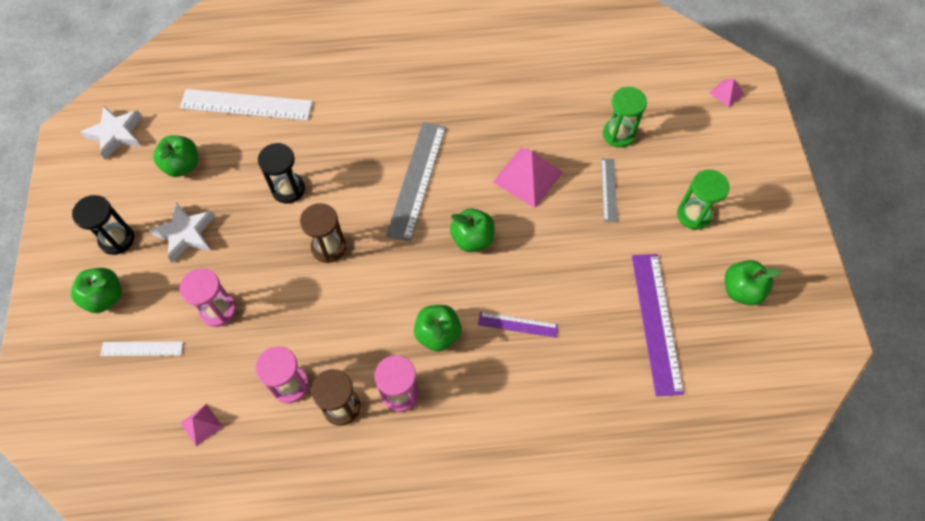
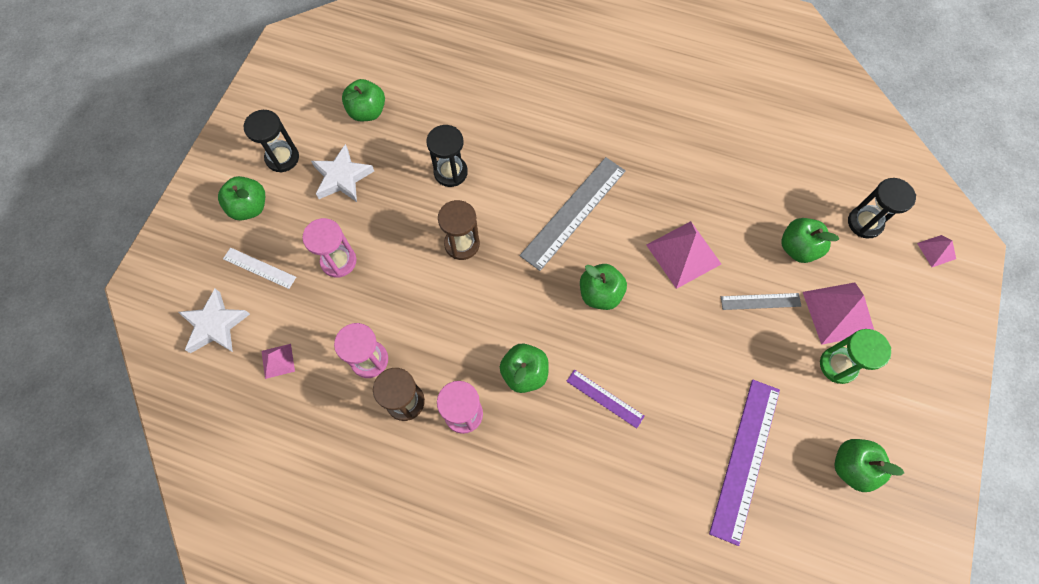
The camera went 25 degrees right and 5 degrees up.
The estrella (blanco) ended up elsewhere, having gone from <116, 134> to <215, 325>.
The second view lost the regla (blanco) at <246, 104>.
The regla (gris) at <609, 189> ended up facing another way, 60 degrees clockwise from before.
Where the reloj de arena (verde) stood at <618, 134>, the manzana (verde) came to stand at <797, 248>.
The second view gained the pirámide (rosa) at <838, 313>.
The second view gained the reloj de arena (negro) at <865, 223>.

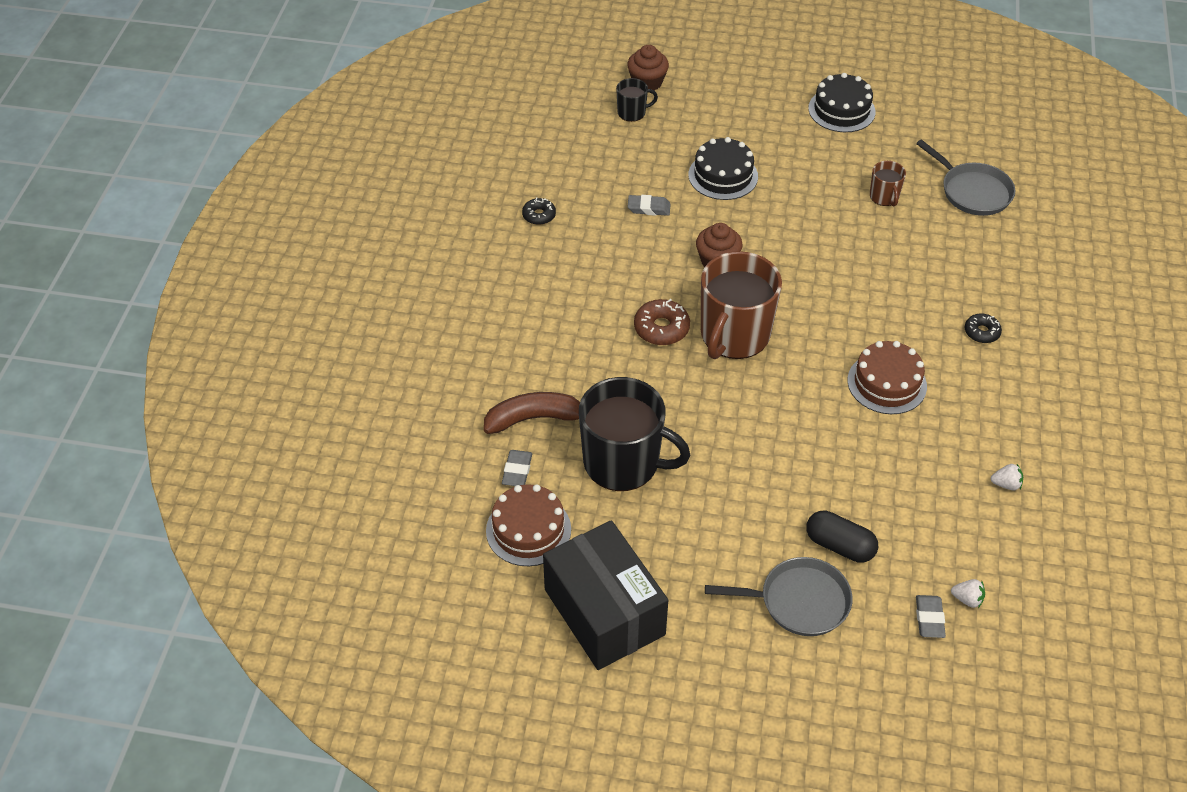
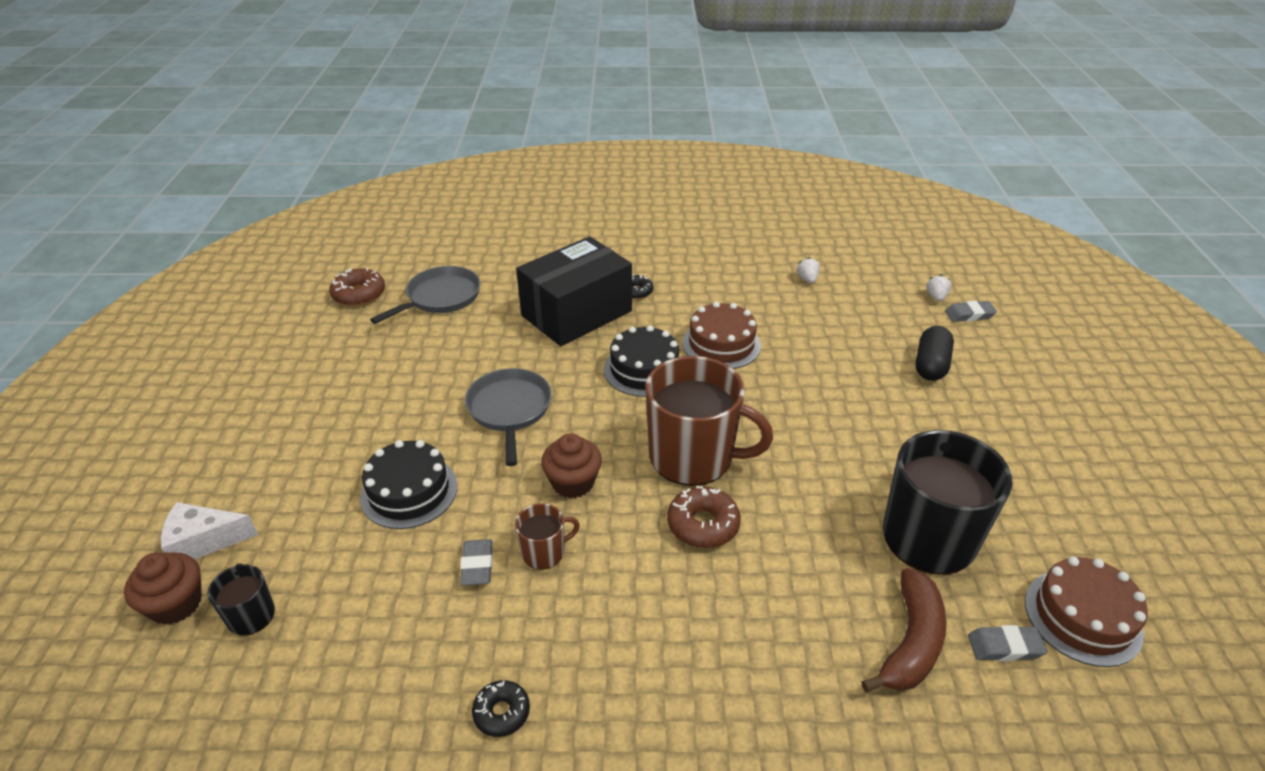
The camera went 100 degrees left and 10 degrees down.
The plátano (marrón) at <534, 419> ended up facing another way, 135 degrees counterclockwise from before.
The caja (negro) ended up elsewhere, having gone from <604, 612> to <576, 313>.
The sartén (gris) ended up elsewhere, having gone from <799, 601> to <510, 410>.
The tarta (negro) ended up elsewhere, having gone from <841, 110> to <644, 369>.
The taza (marrón) ended up elsewhere, having gone from <884, 197> to <544, 552>.
The second view gained the queso (blanco) at <204, 541>.
The second view gained the rosquilla (marrón) at <359, 294>.

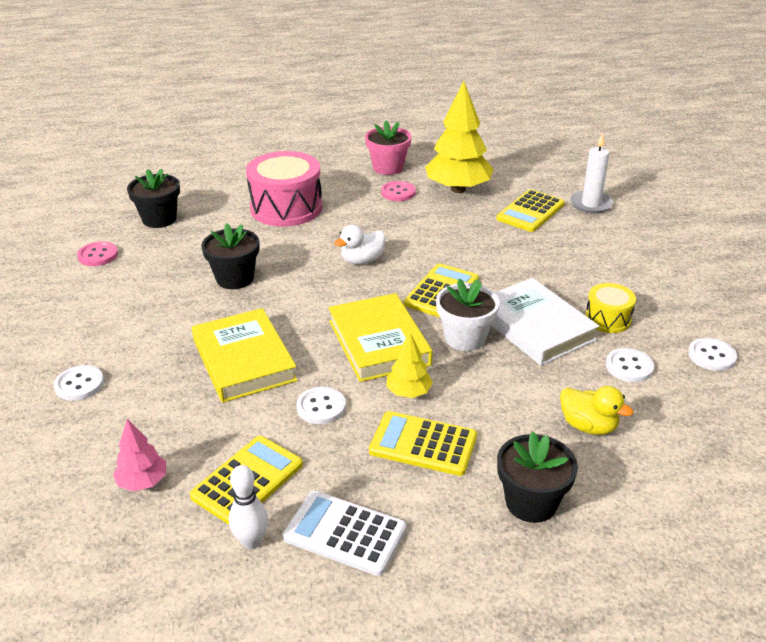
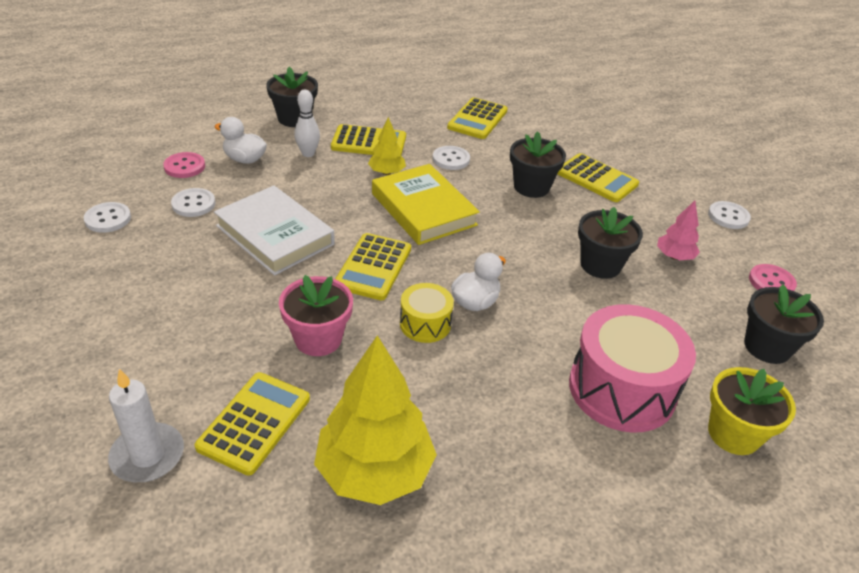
The camera went 165 degrees right and 5 degrees up.
The botón (blanco) ended up elsewhere, having gone from <79, 384> to <728, 216>.
The árbol (rosa) ended up elsewhere, having gone from <143, 482> to <674, 256>.
Where the libro (amarillo) stood at <244, 360>, the maceta (negro) came to stand at <531, 187>.
The bolo (blanco) ended up elsewhere, having gone from <251, 541> to <308, 153>.
The second view lost the calculadora (blanco) at <345, 533>.
The maceta (rosa) ended up elsewhere, having gone from <388, 168> to <318, 339>.
The botón (rosa) ended up elsewhere, having gone from <398, 192> to <184, 166>.
The second view lost the maceta (blanco) at <465, 338>.
What was the pato (amarillo) at <588, 426> turned into the pato (blanco) at <245, 159>.
The tambor (amarillo) ended up elsewhere, having gone from <608, 319> to <425, 324>.
The second view gained the calculadora (amarillo) at <596, 179>.
The second view gained the maceta (amarillo) at <733, 434>.

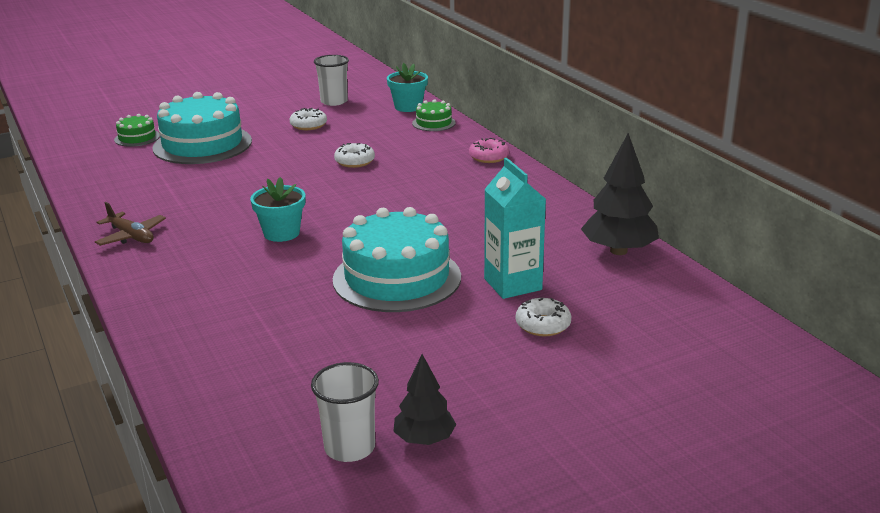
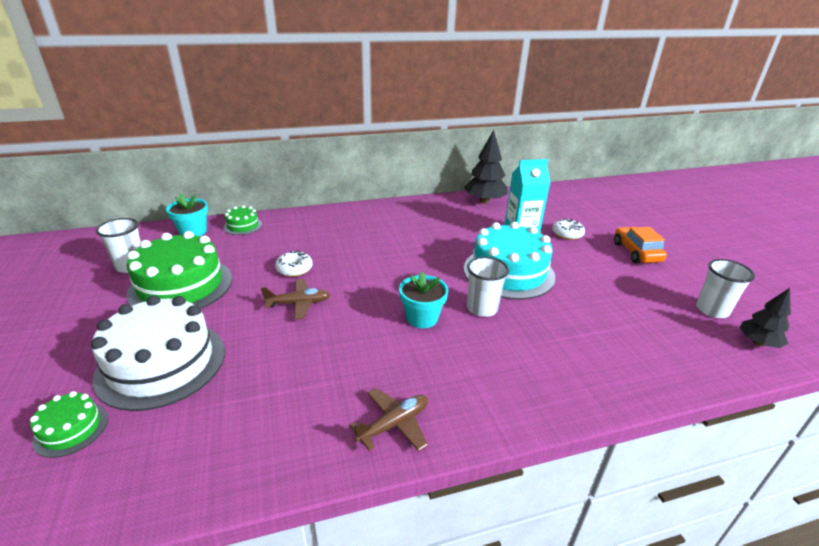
The camera went 80 degrees left and 5 degrees up.
What was the tarta (turquesa) at <202, 144> turned into the tarta (blanco) at <161, 363>.
Where the rosquilla (blanco) stood at <308, 125>, the tarta (verde) came to stand at <181, 286>.
The árbol (negro) ended up elsewhere, having gone from <424, 439> to <758, 342>.
The second view lost the rosquilla (rosa) at <489, 157>.
The second view gained the avión (marrón) at <298, 303>.
The second view gained the vaso (blanco) at <482, 308>.
The second view gained the coche (naranja) at <636, 252>.

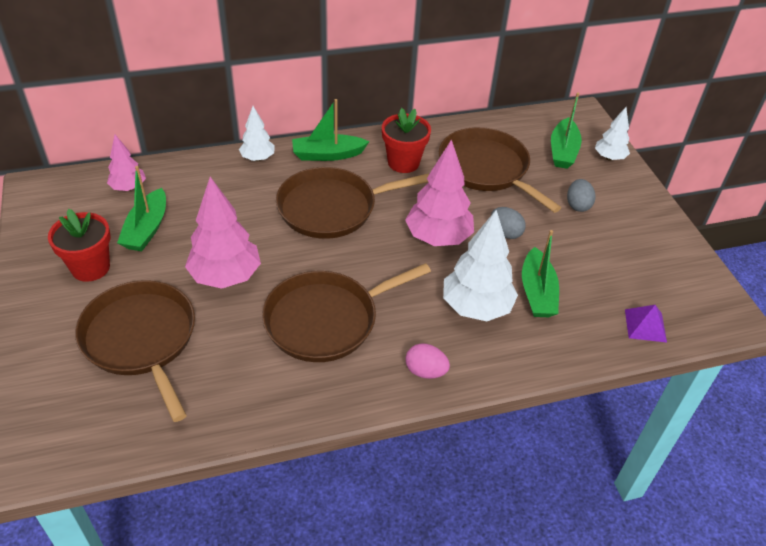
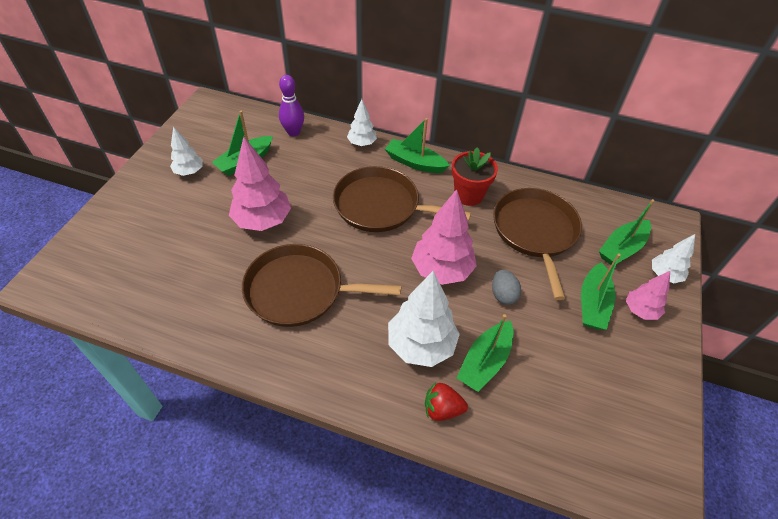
The camera went 35 degrees right and 5 degrees up.
Where the maceta (rojo) stood at <90, 267>, the árbol (blanco) came to stand at <189, 172>.
The second view lost the sartén (marrón) at <141, 339>.
The árbol (rosa) ended up elsewhere, having gone from <128, 188> to <640, 310>.
The second view lost the huevo (rosa) at <425, 371>.
Where the huevo (gris) stood at <577, 205>, the barco (verde) came to stand at <593, 304>.
The second view lost the pirámide (morado) at <645, 325>.
The second view gained the bolo (morado) at <293, 132>.
The second view gained the fresa (rojo) at <442, 409>.

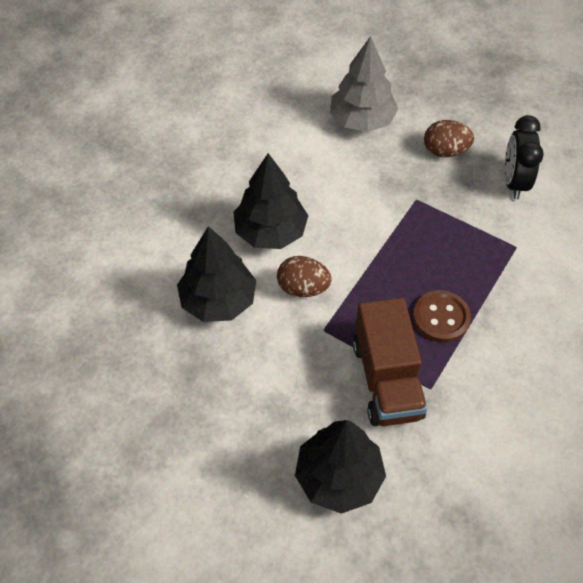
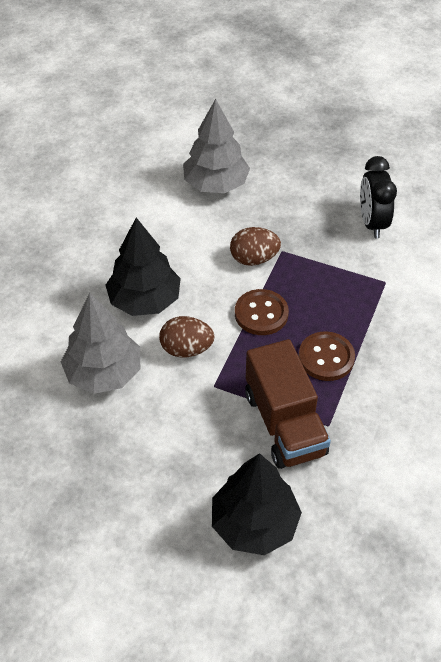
The camera went 10 degrees left and 5 degrees down.
What was the árbol (negro) at <218, 300> turned into the árbol (gris) at <104, 373>.
The huevo (marrón) ended up elsewhere, having gone from <445, 151> to <254, 259>.
The second view gained the botón (marrón) at <261, 314>.

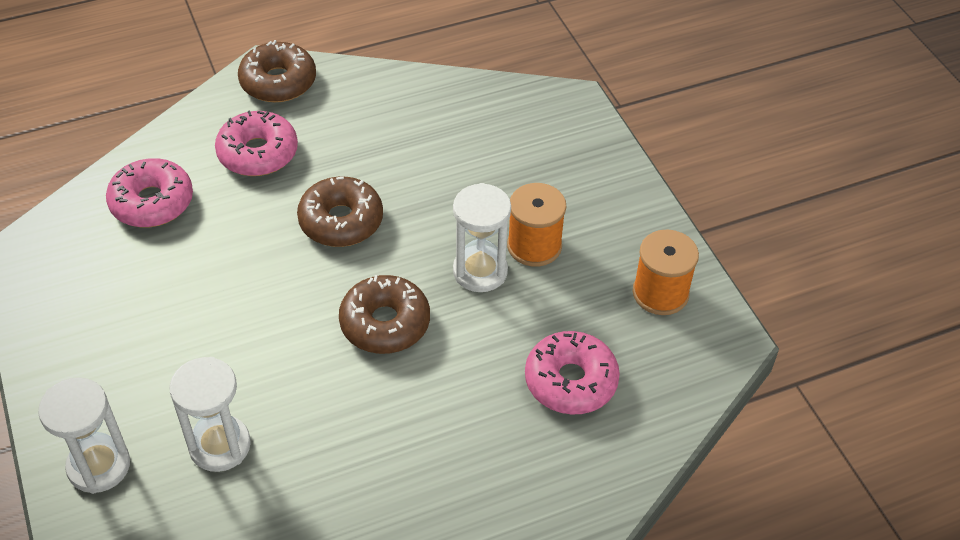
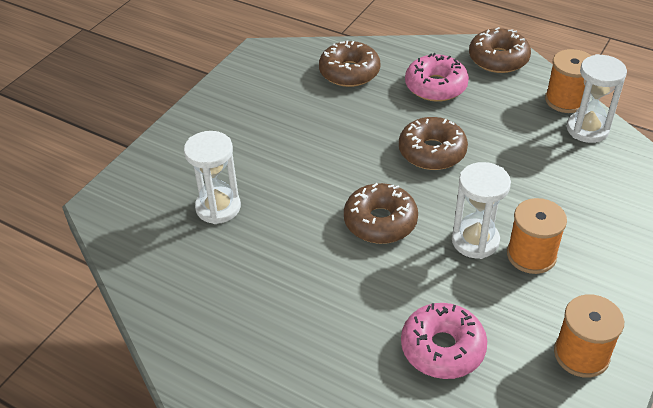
The camera went 55 degrees right and 5 degrees down.
The reloj de arena (blanco) ended up elsewhere, having gone from <99, 466> to <587, 129>.
What was the rosquilla (rosa) at <152, 202> turned into the rosquilla (marrón) at <349, 72>.
The second view gained the carrete (naranja) at <565, 100>.

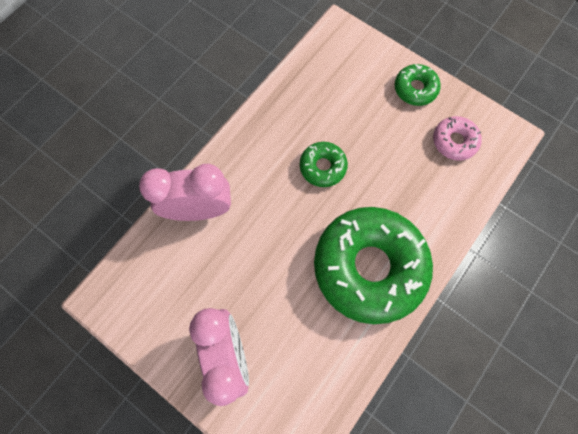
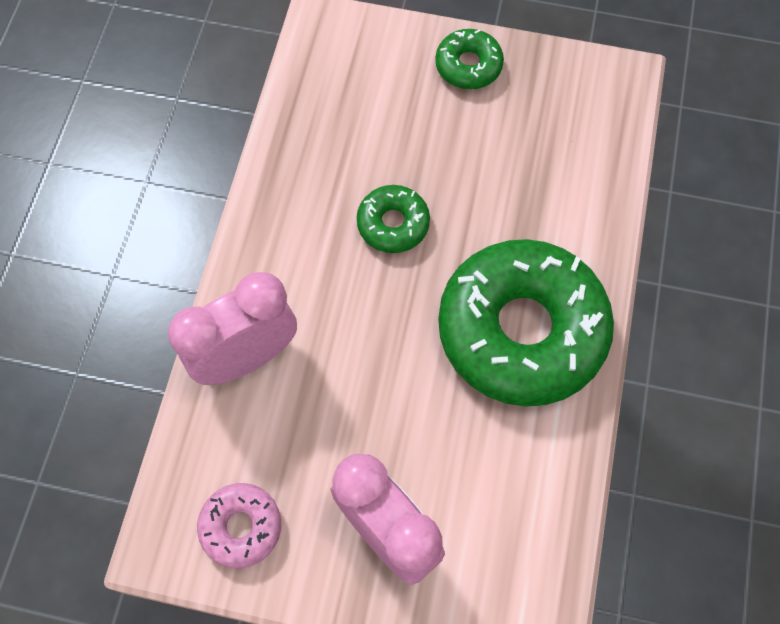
The camera went 25 degrees left and 5 degrees down.
The rosquilla (rosa) ended up elsewhere, having gone from <454, 141> to <241, 527>.

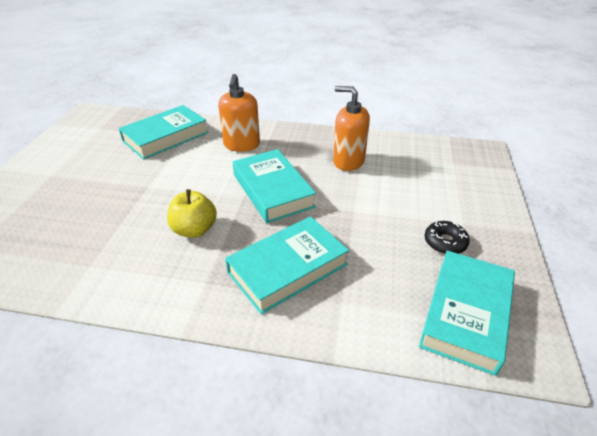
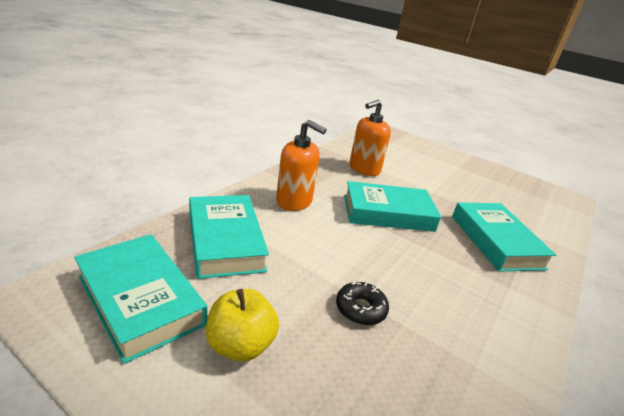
The camera went 70 degrees left and 10 degrees down.
The manzana (amarillo) ended up elsewhere, having gone from <194, 230> to <240, 345>.
The libro (turquesa) ended up elsewhere, having gone from <466, 314> to <140, 300>.
The rosquilla (negro) ended up elsewhere, having gone from <445, 242> to <360, 309>.

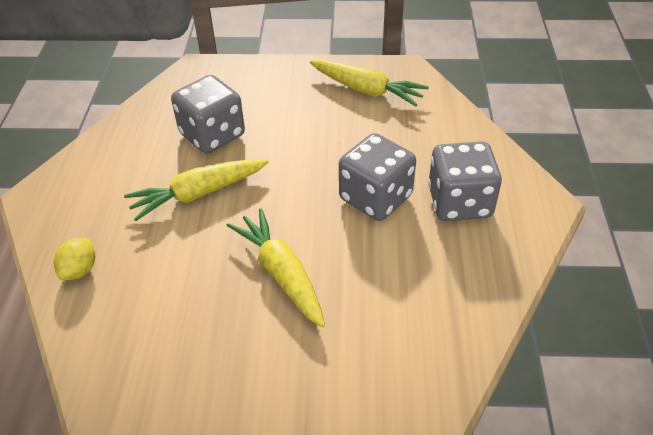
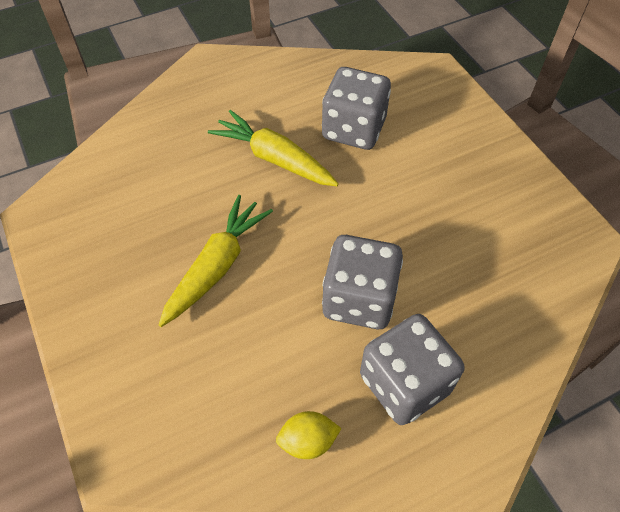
The camera went 60 degrees right and 10 degrees up.
The limón (amarillo) ended up elsewhere, having gone from <80, 270> to <308, 441>.
The second view lost the zanahoria (amarillo) at <367, 90>.

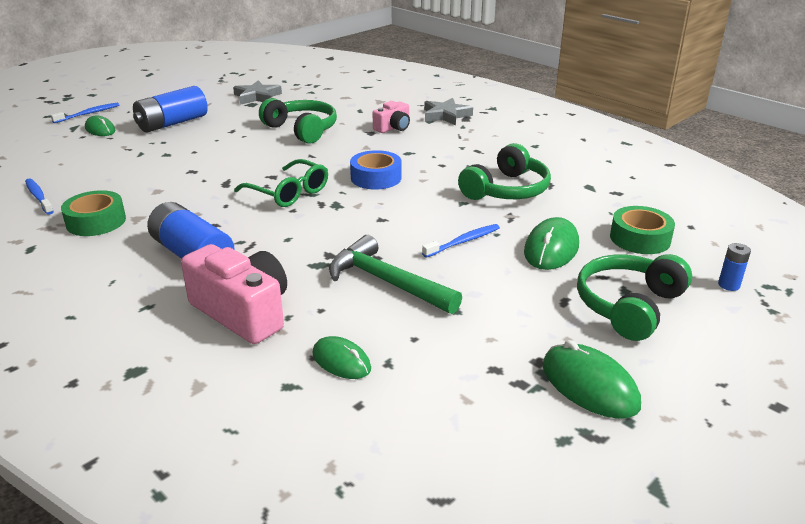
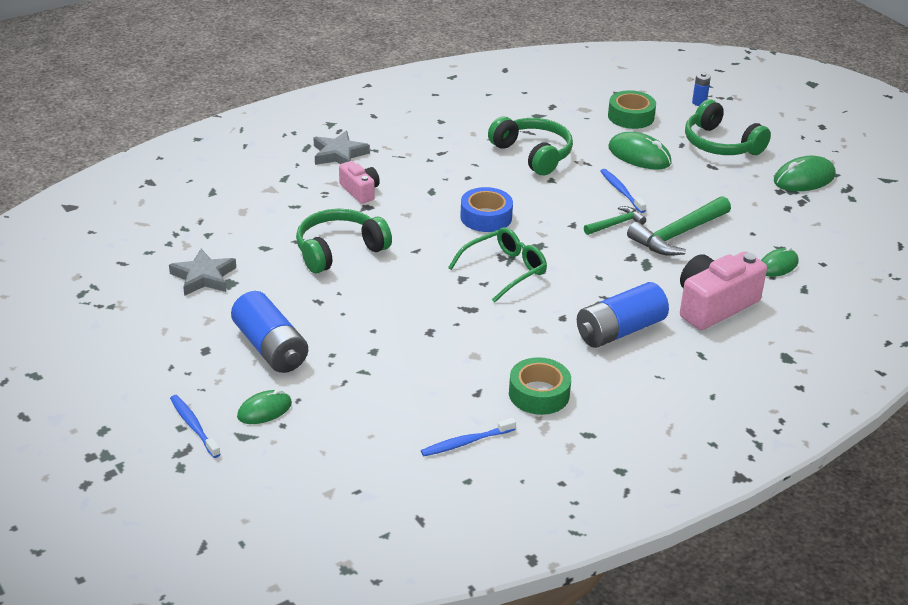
The camera went 80 degrees left and 5 degrees up.
The second view gained the martillo (verde) at <616, 224>.

